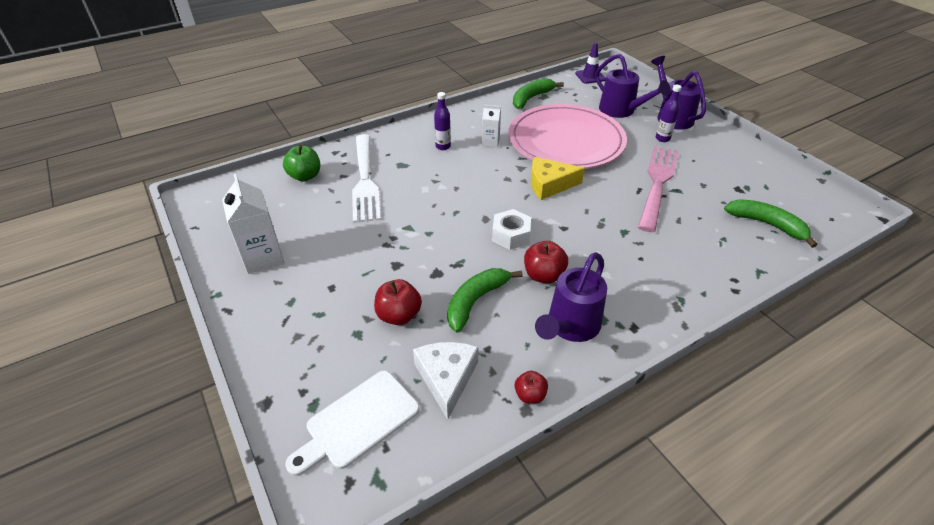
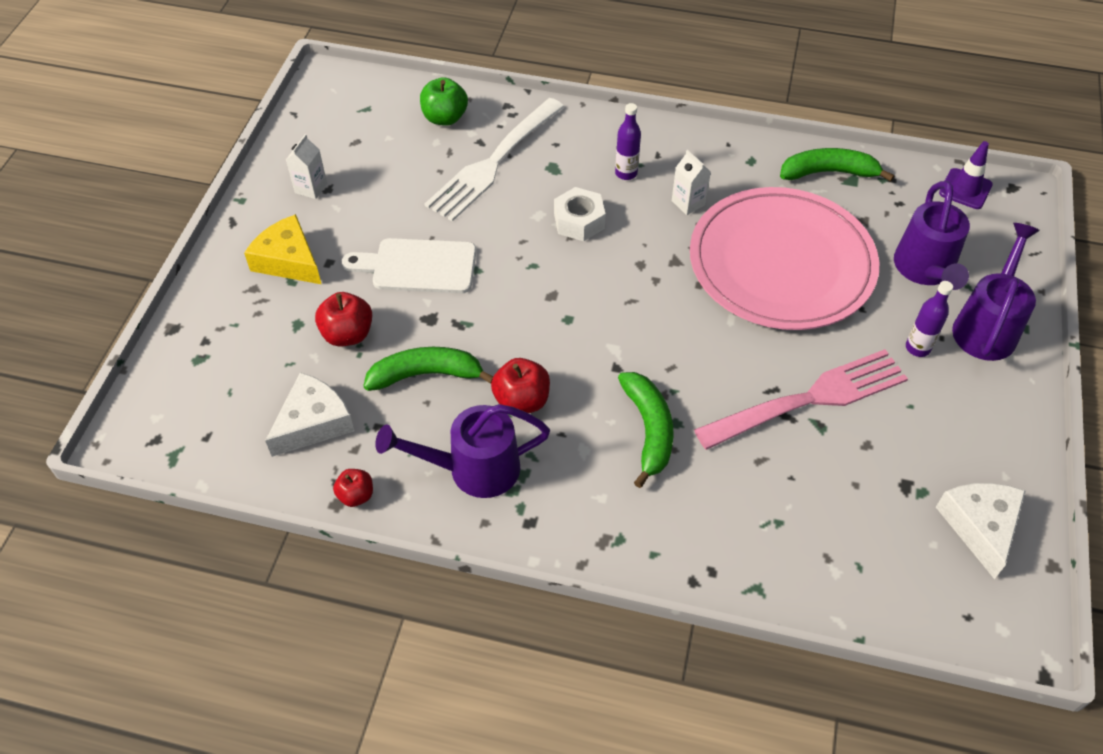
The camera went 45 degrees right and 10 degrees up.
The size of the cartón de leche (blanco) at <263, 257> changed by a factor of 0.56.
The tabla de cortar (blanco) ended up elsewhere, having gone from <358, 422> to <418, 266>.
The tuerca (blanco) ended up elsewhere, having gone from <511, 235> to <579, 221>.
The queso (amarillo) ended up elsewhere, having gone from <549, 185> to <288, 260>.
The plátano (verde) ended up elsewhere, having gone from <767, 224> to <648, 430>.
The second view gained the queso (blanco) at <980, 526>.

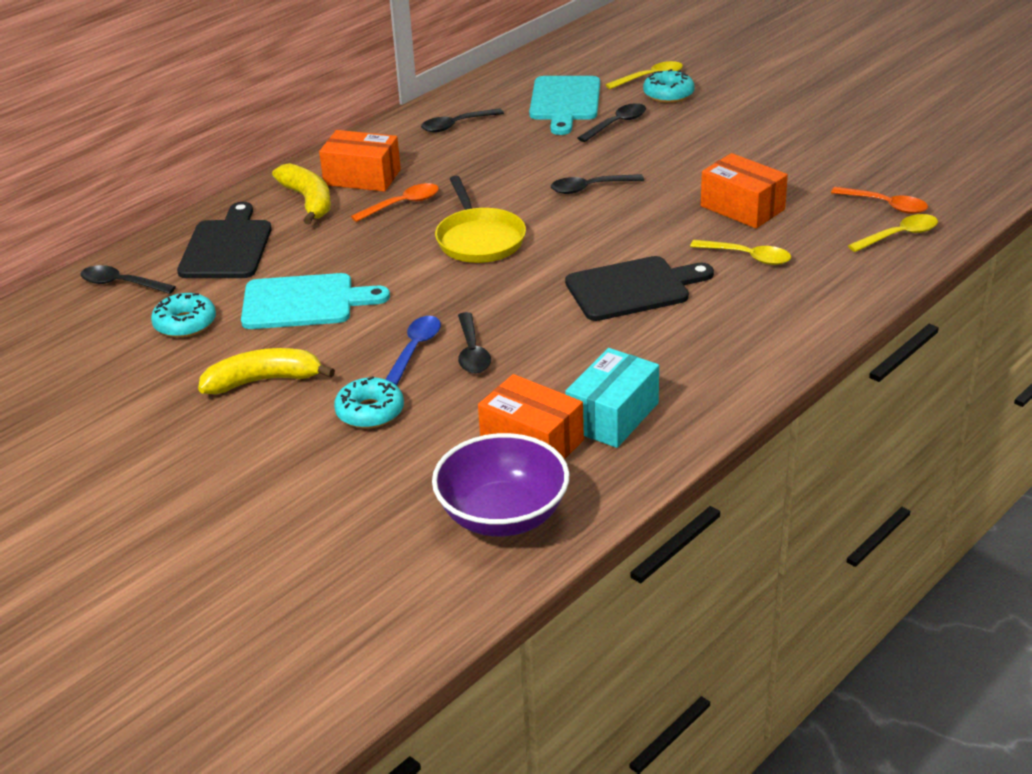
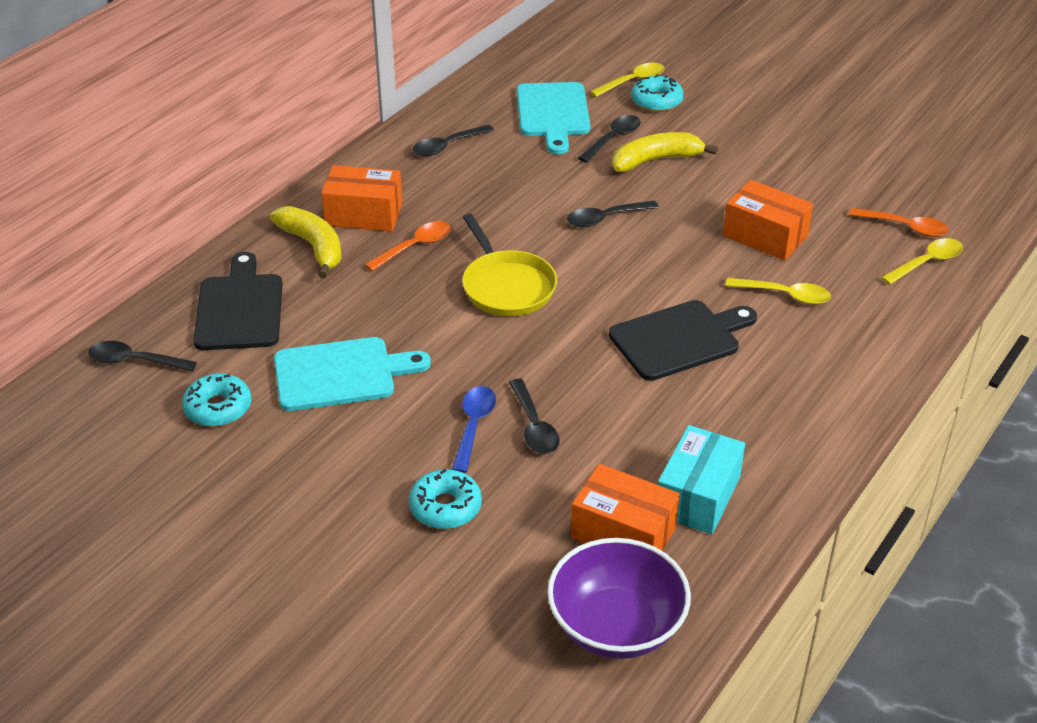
The camera went 10 degrees left and 5 degrees up.
The plátano (amarillo) ended up elsewhere, having gone from <263, 380> to <656, 160>.

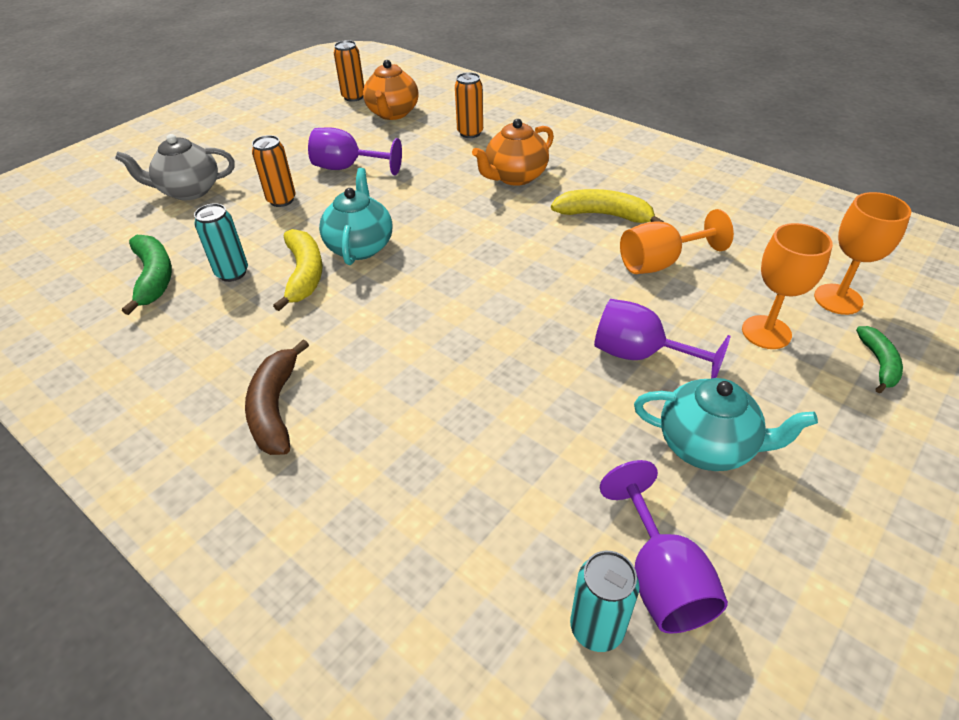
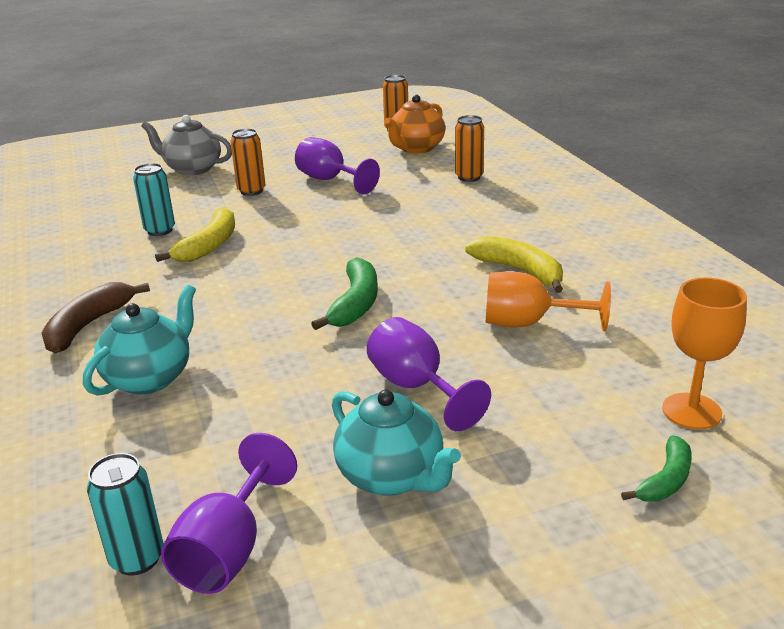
The camera went 30 degrees right and 15 degrees down.
The plátano (verde) ended up elsewhere, having gone from <154, 277> to <355, 304>.
The tetera (turquesa) ended up elsewhere, having gone from <360, 246> to <150, 378>.
The second view lost the tetera (naranja) at <515, 177>.
The second view lost the copa (naranja) at <766, 332>.

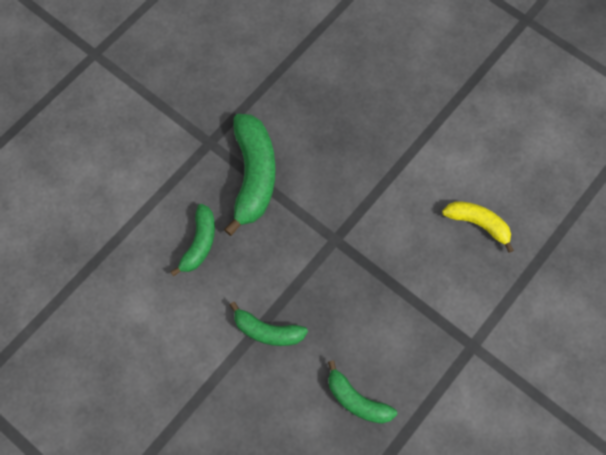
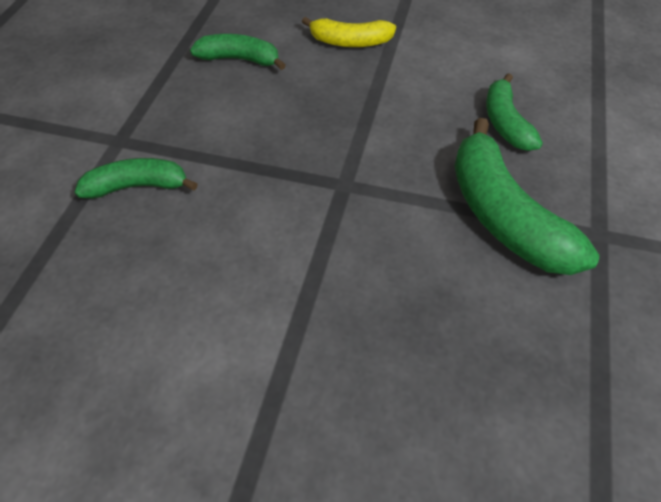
The camera went 155 degrees right and 15 degrees down.
The plátano (verde) ended up elsewhere, having gone from <267, 331> to <138, 186>.
The plátano (amarillo) ended up elsewhere, having gone from <478, 224> to <350, 42>.

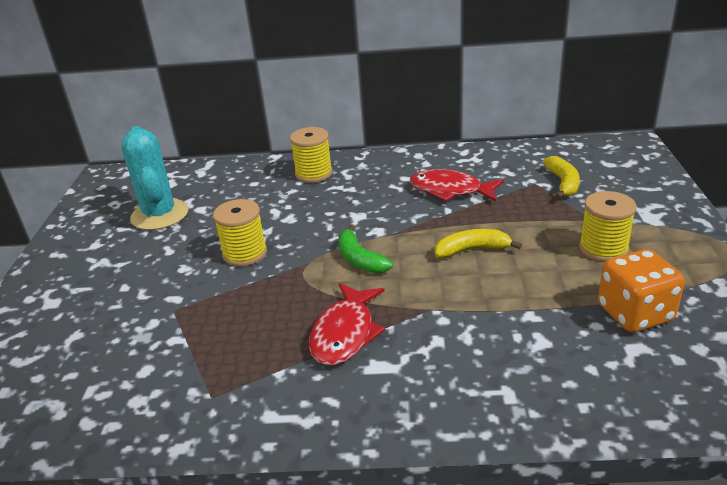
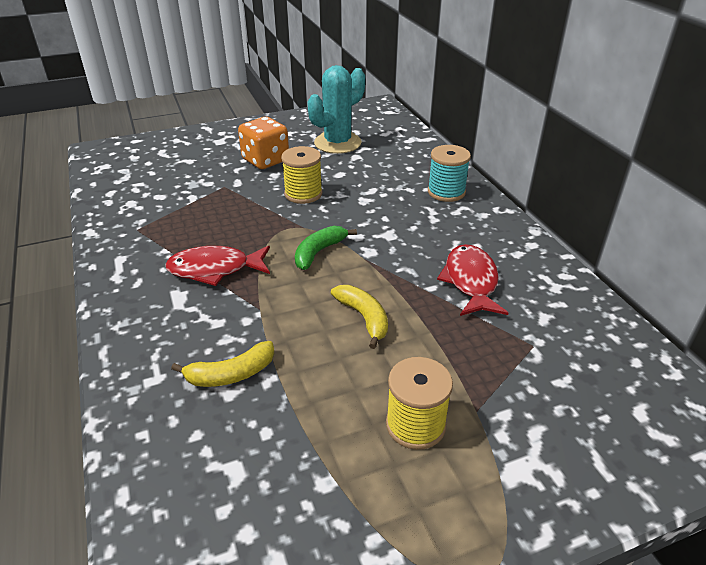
The camera went 65 degrees right and 5 degrees up.
What was the carrete (amarillo) at <313, 173> turned into the carrete (turquesa) at <446, 192>.
The plátano (amarillo) ended up elsewhere, having gone from <563, 183> to <231, 374>.
The dado (naranja) ended up elsewhere, having gone from <635, 313> to <265, 160>.

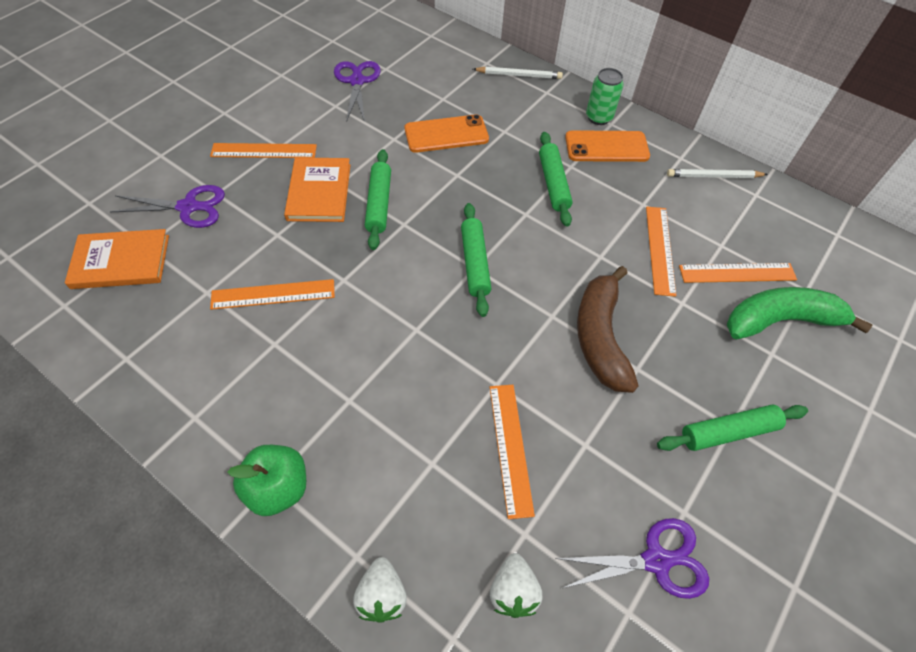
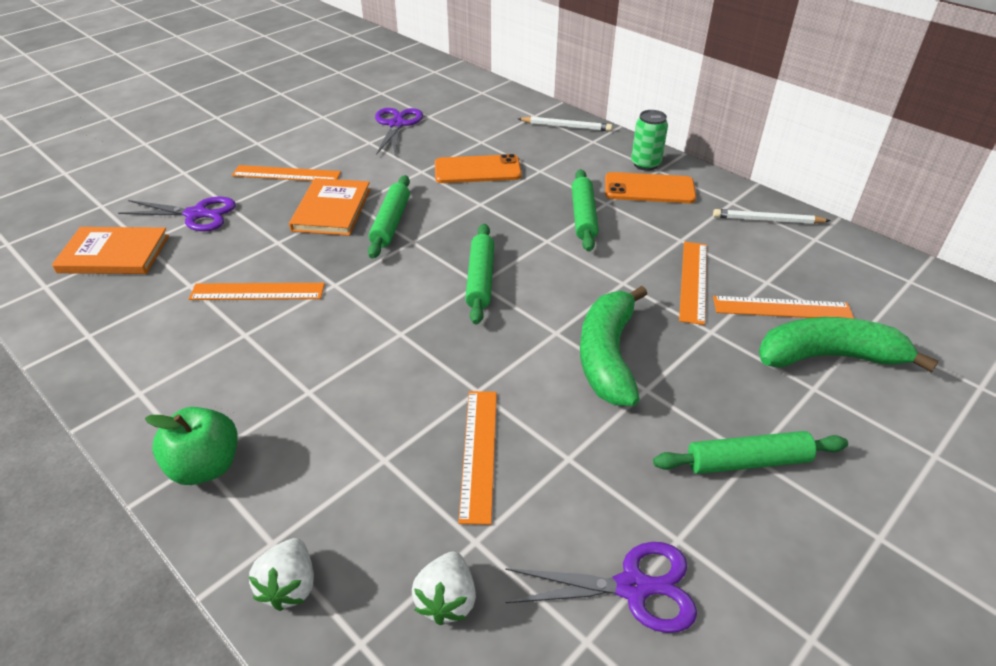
The camera went 10 degrees right and 15 degrees down.
What was the plátano (marrón) at <600, 337> turned into the plátano (verde) at <607, 356>.

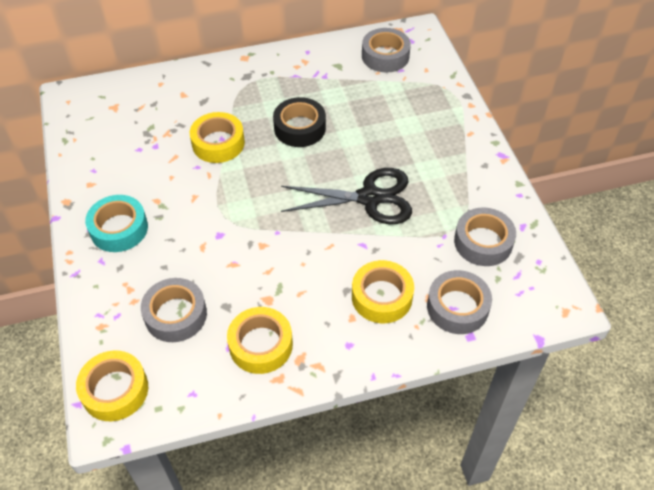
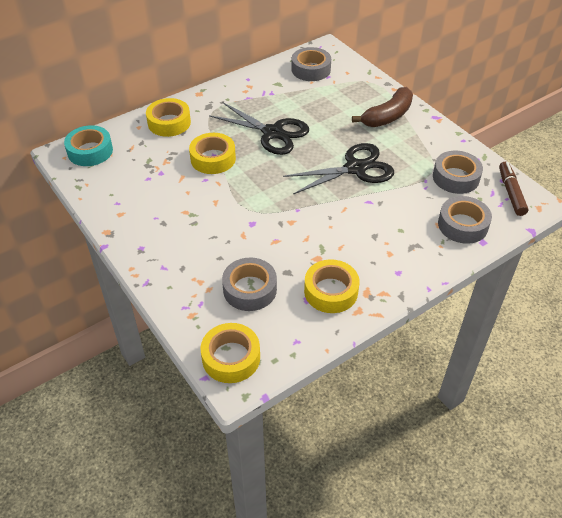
The camera went 20 degrees left and 5 degrees down.
The cinta adhesiva (turquesa) ended up elsewhere, having gone from <119, 229> to <90, 151>.
Where the cinta adhesiva (negro) stood at <299, 128>, the tijeras (negro) came to stand at <273, 133>.
The cinta adhesiva (amarillo) ended up elsewhere, having gone from <382, 297> to <169, 123>.
The second view gained the plátano (marrón) at <387, 116>.
The second view gained the rotulador (marrón) at <511, 193>.

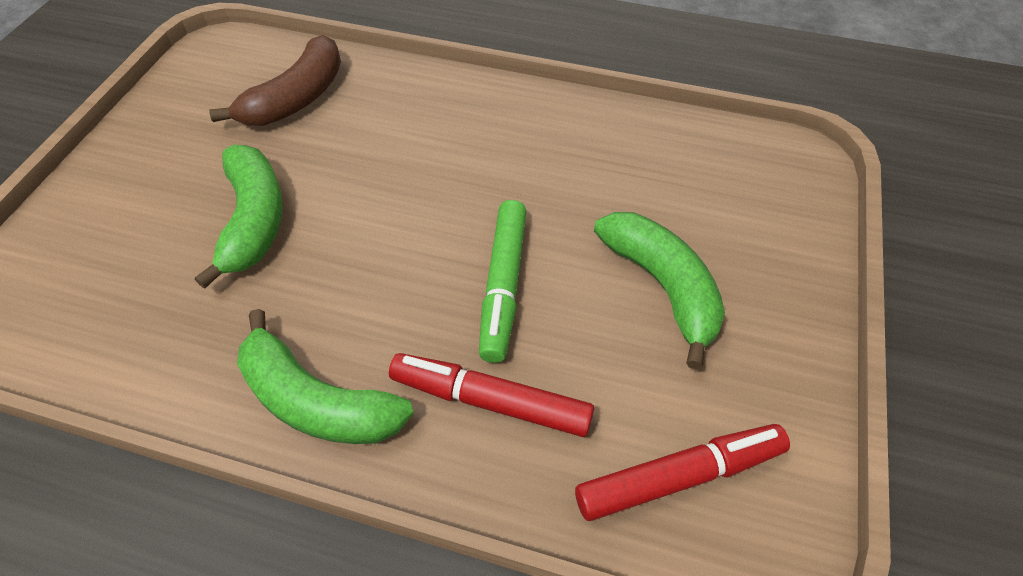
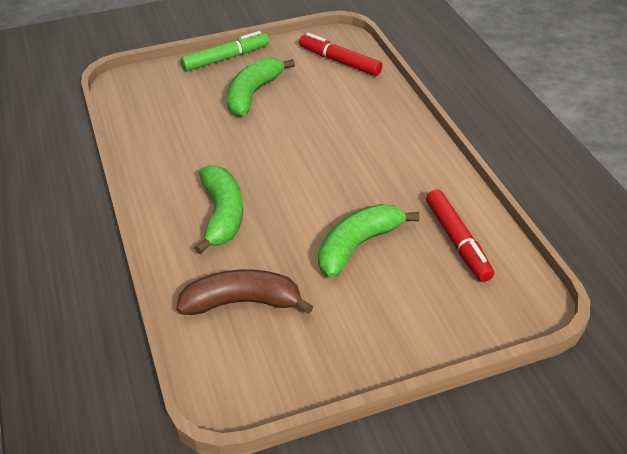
The camera went 125 degrees left and 10 degrees down.
The plátano (verde) ended up elsewhere, having gone from <317, 401> to <222, 215>.
The rotulador (rojo) ended up elsewhere, having gone from <490, 401> to <457, 241>.
The rotulador (verde) ended up elsewhere, having gone from <503, 286> to <226, 58>.

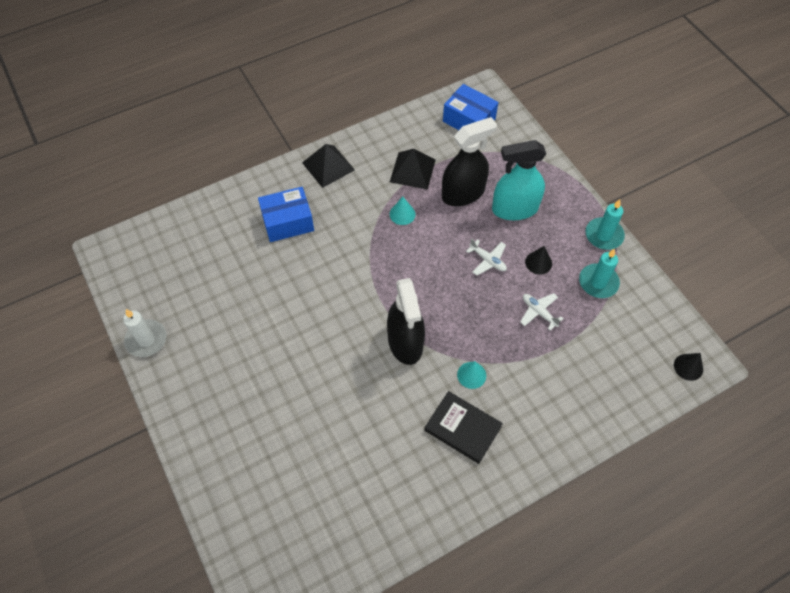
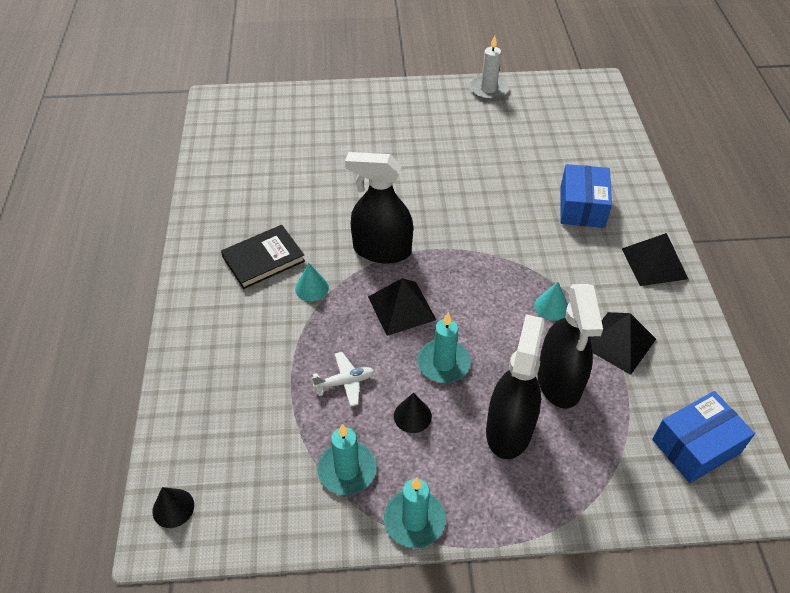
The camera went 115 degrees right and 10 degrees down.
Where the avión (blanco) stood at <487, 260>, the vela (turquesa) came to stand at <443, 363>.
What was the pulverizador (turquesa) at <515, 209> turned into the pulverizador (negro) at <509, 429>.
The second view gained the pirámide (negro) at <401, 308>.

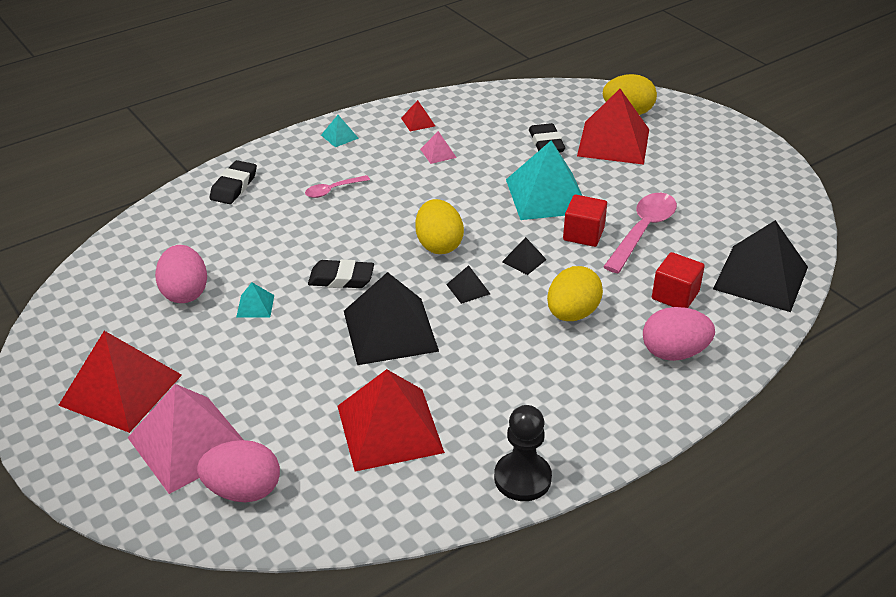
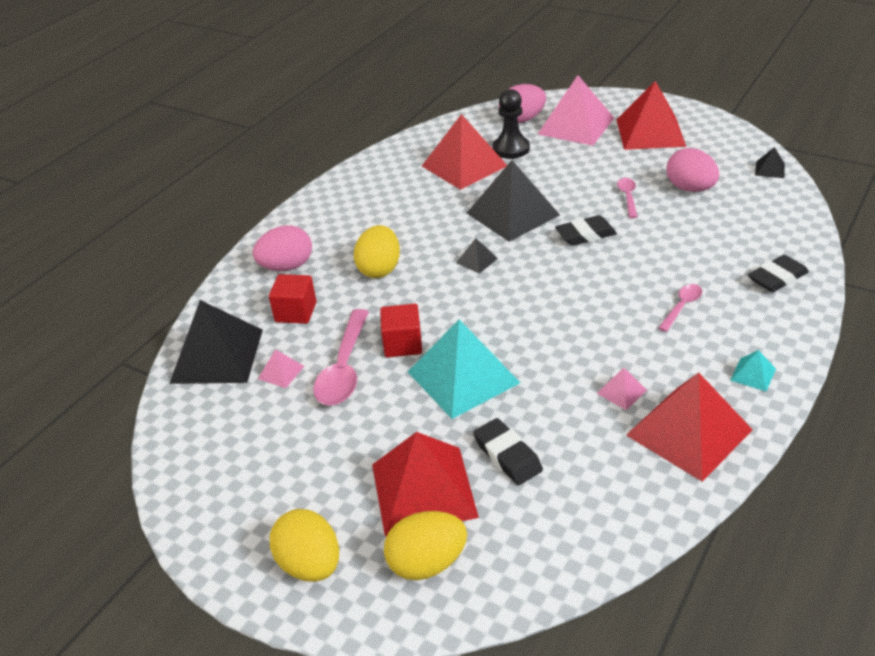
The camera went 160 degrees right and 0 degrees up.
The goma de borrar (negro) at <234, 186> ended up facing another way, 60 degrees clockwise from before.
Where the pirámide (turquesa) stood at <255, 306>, the cuchara (rosa) came to stand at <628, 197>.
The size of the pirámide (rojo) at <418, 122> changed by a factor of 2.35.
The huevo (amarillo) ended up elsewhere, having gone from <439, 245> to <310, 564>.
The peón (negro) ended up elsewhere, having gone from <522, 478> to <511, 149>.
The pirámide (negro) ended up elsewhere, having gone from <524, 260> to <770, 169>.
The second view gained the pirámide (rosa) at <281, 372>.

